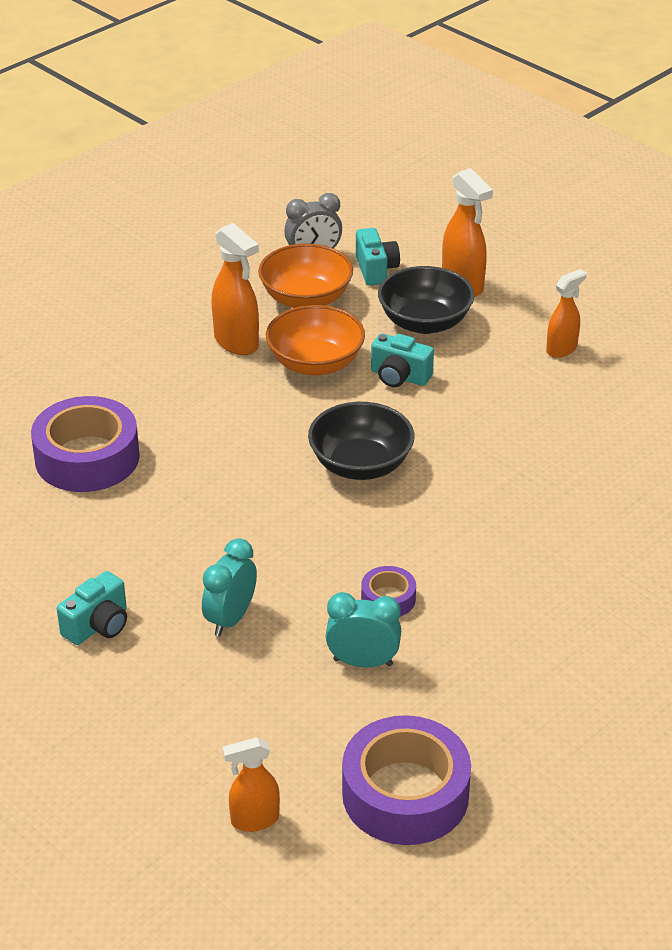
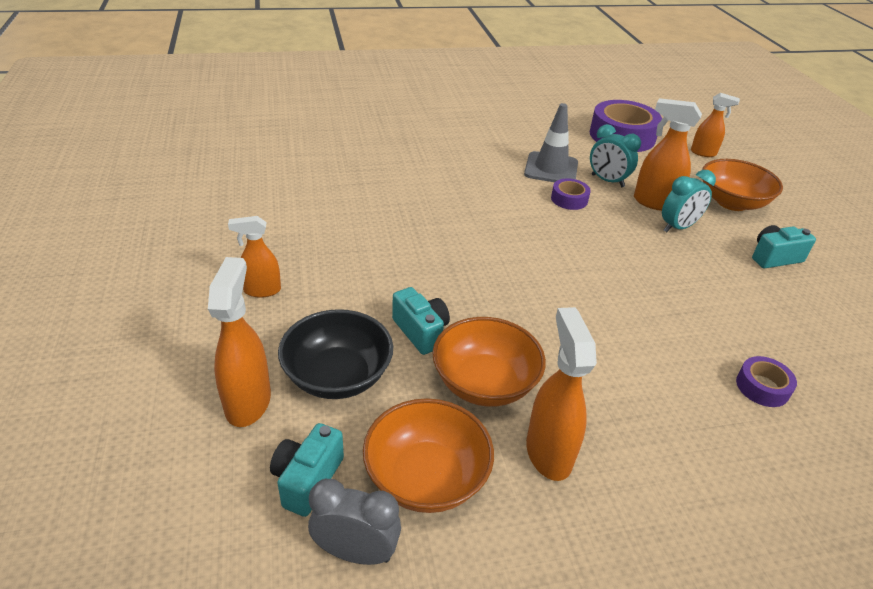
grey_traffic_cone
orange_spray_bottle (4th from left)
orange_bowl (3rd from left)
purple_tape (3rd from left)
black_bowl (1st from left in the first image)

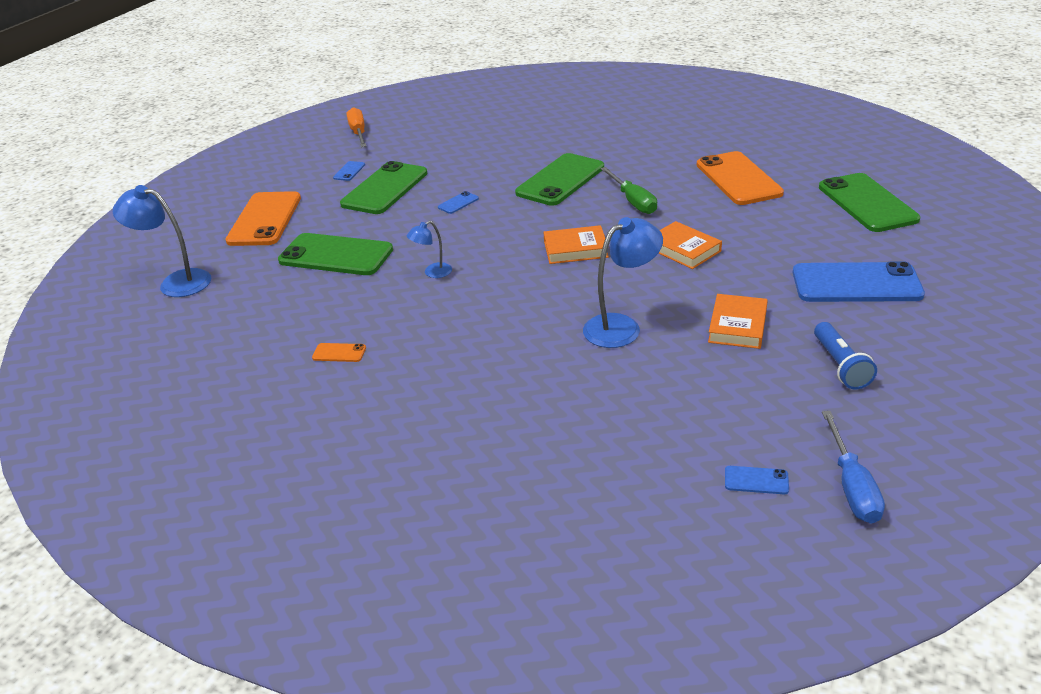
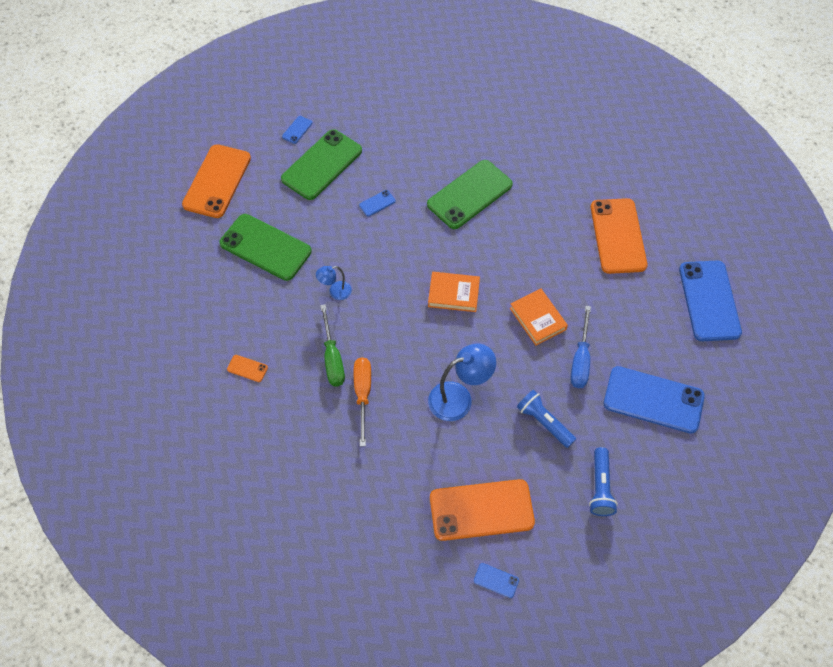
green_screwdriver
orange_screwdriver
orange_phone (3rd from left)
blue_flashlight (1st from left)
blue_screwdriver
blue_phone (5th from left)
blue_lamp (1st from left in the first image)

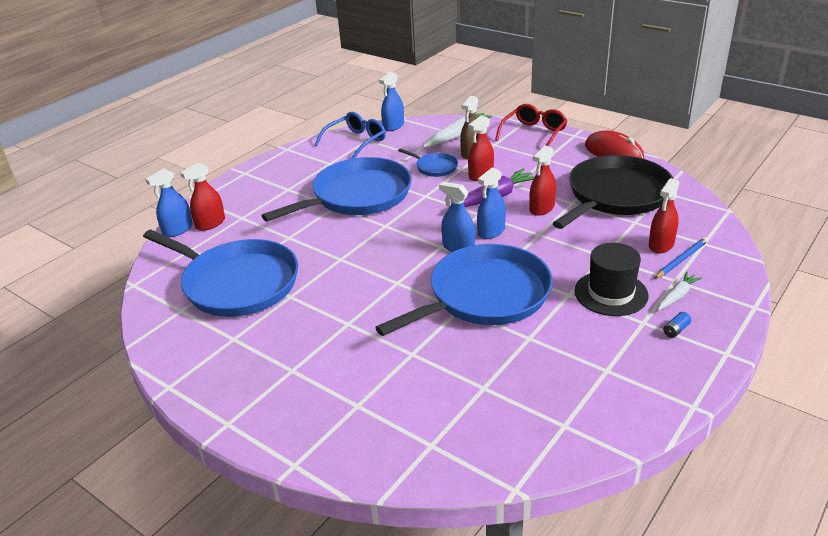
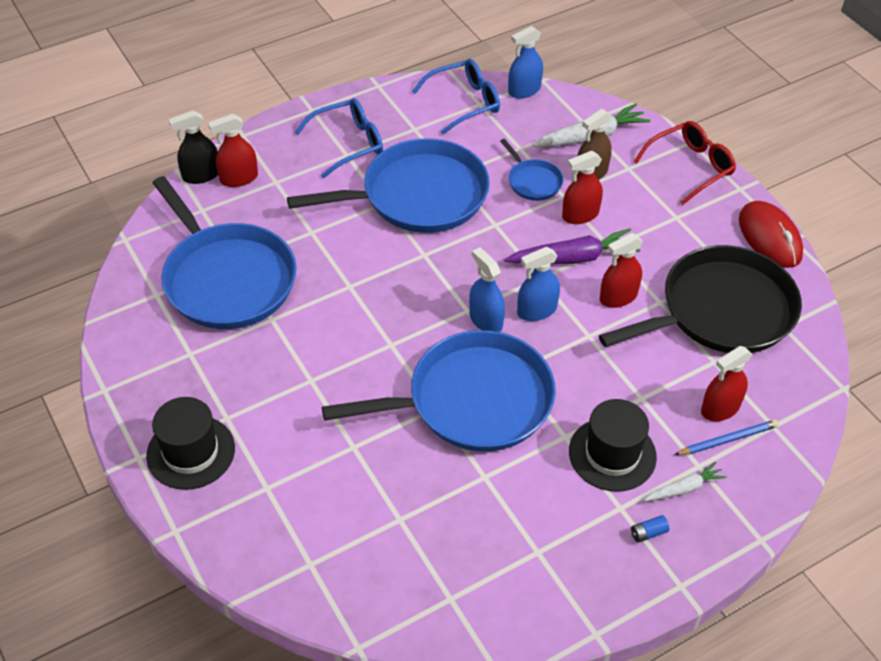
black_hat (1st from left)
black_spray_bottle
blue_glasses (1st from left)

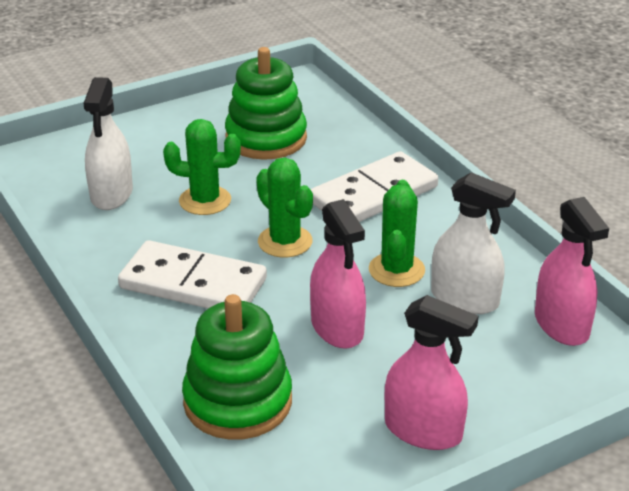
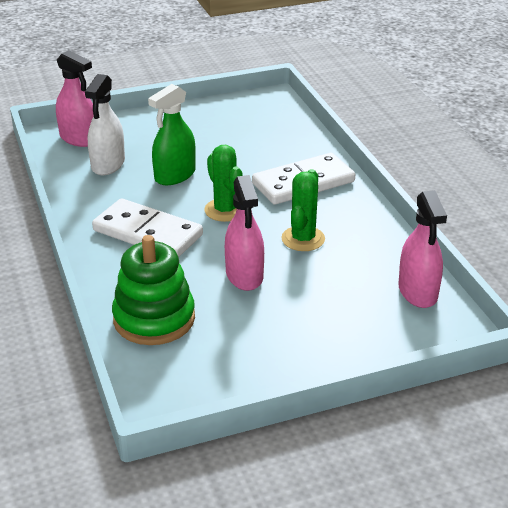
pink_spray_bottle (1st from left)
green_spray_bottle
green_stacking_toy (2nd from left in the first image)
white_spray_bottle (2nd from left in the first image)

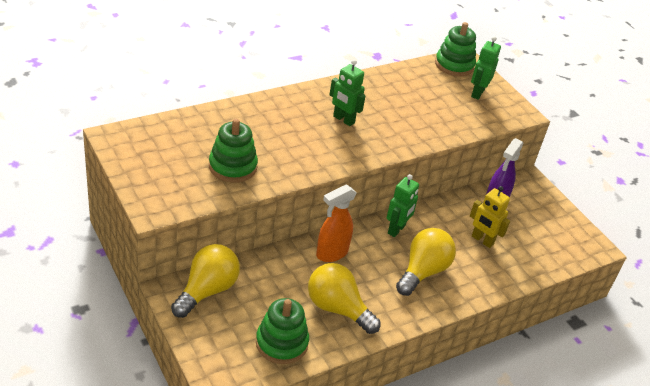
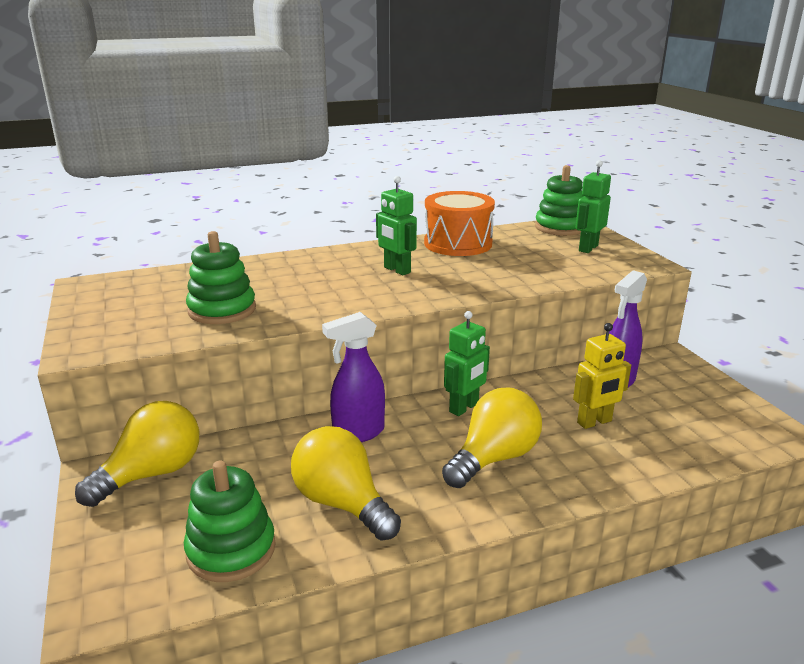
purple_spray_bottle (1st from left)
orange_drum
yellow_robot

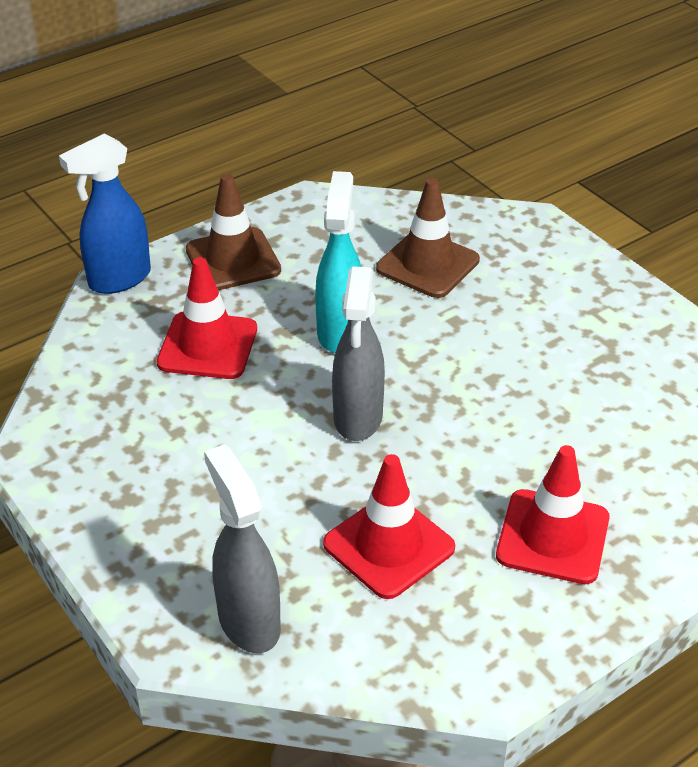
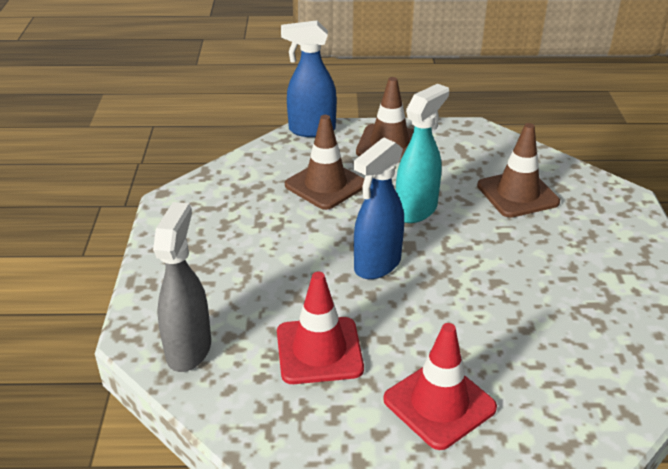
brown_traffic_cone (1st from left)
blue_spray_bottle (2nd from left)

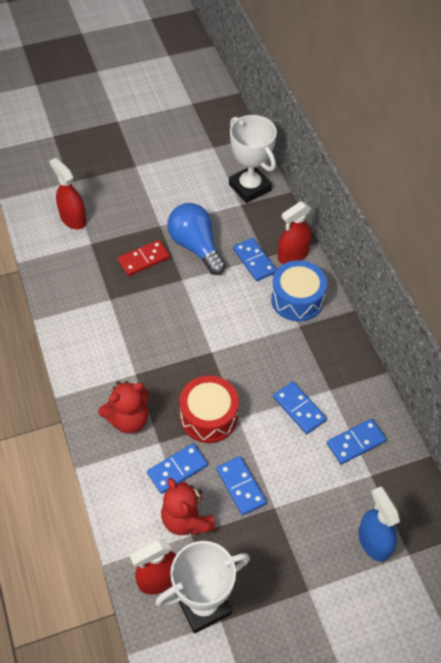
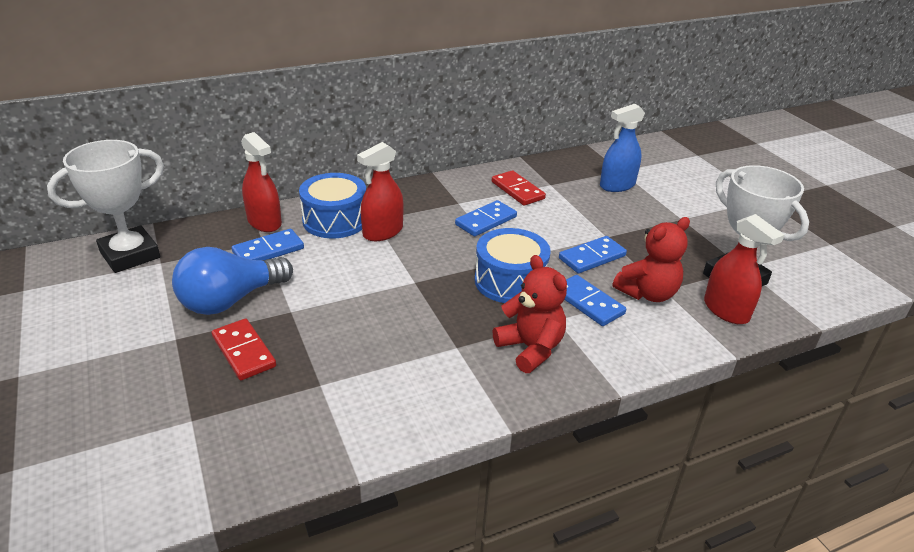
red_spray_bottle (2nd from left)
blue_drum (2nd from left)
red_domino (2nd from left)

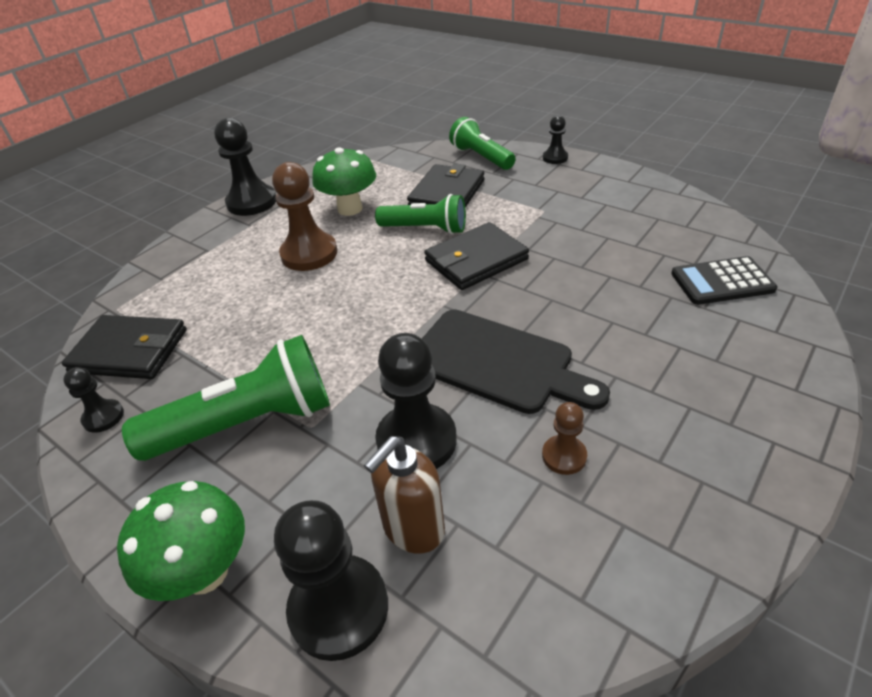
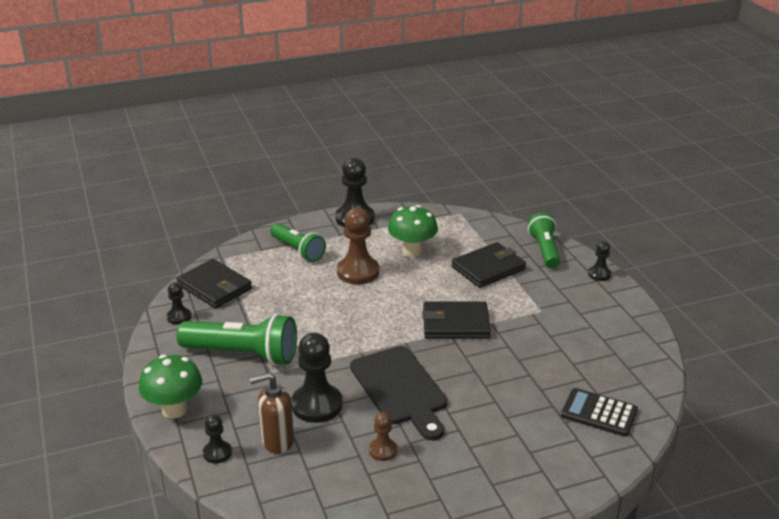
black_pawn (2nd from left)
green_flashlight (2nd from left)

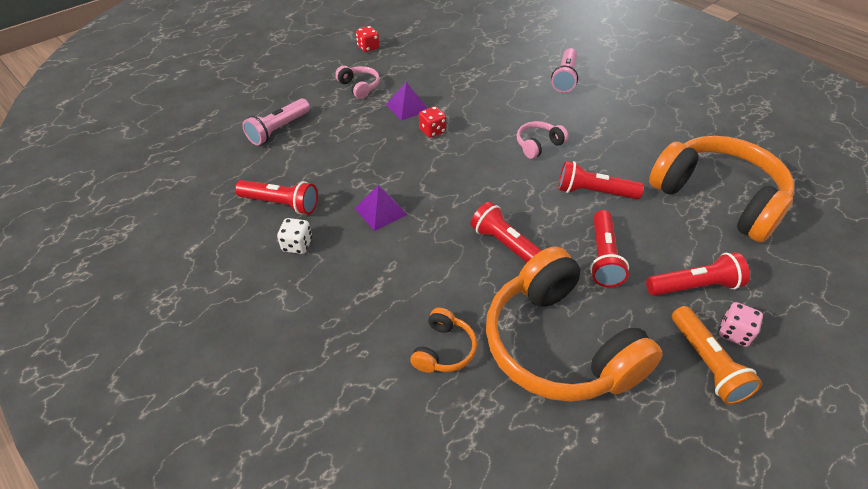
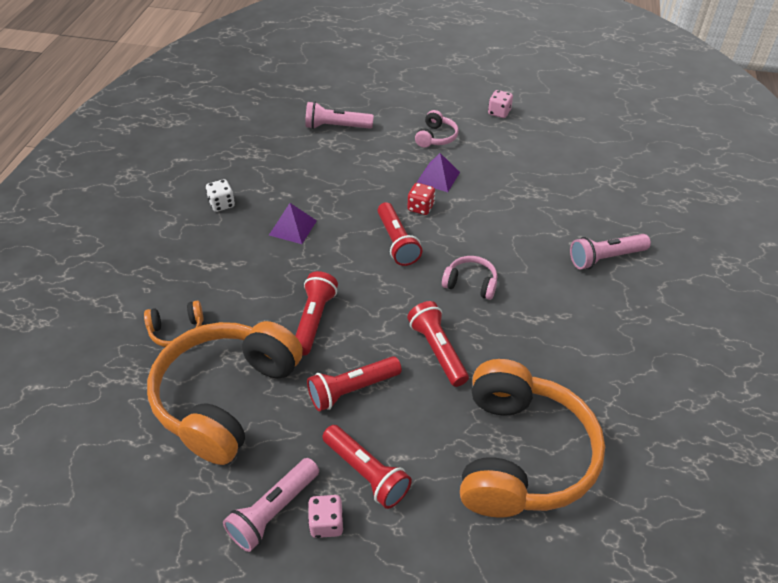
pink_flashlight (1st from left)
red_flashlight (4th from left)
pink_dice (2nd from left)

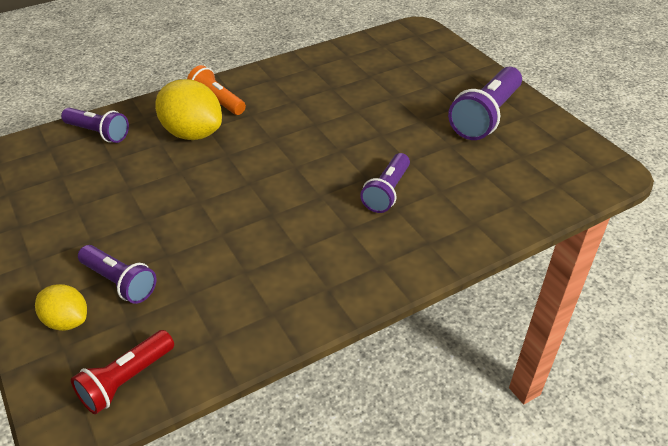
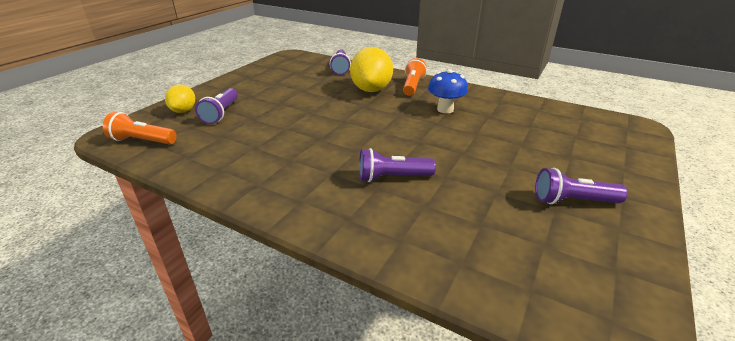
orange_flashlight (1st from left)
blue_mushroom
purple_flashlight (4th from left)

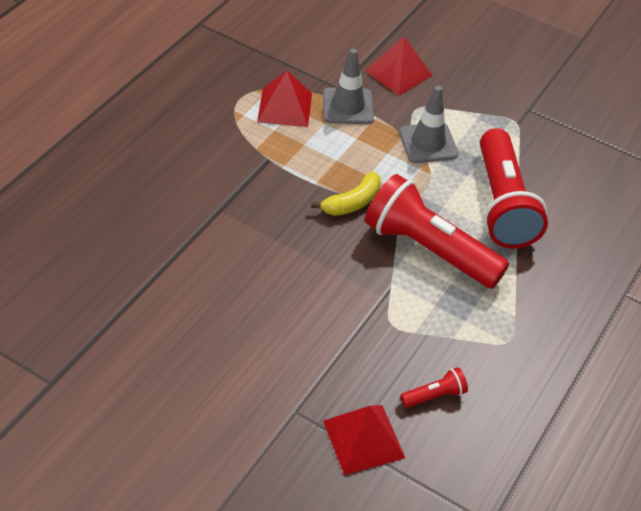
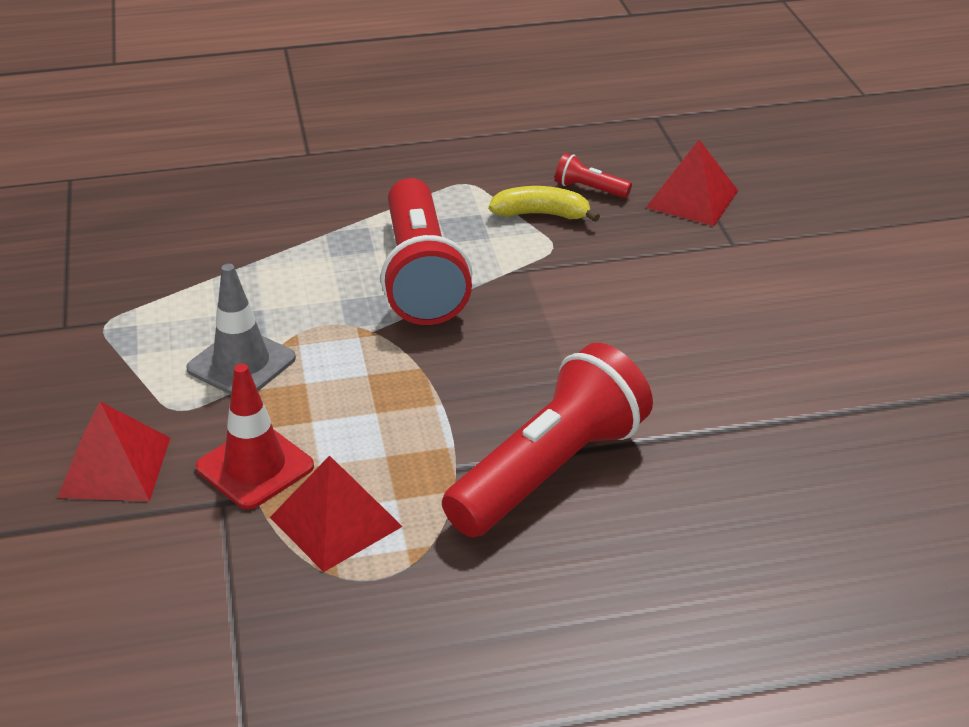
red_traffic_cone
red_flashlight (2nd from left)
yellow_banana

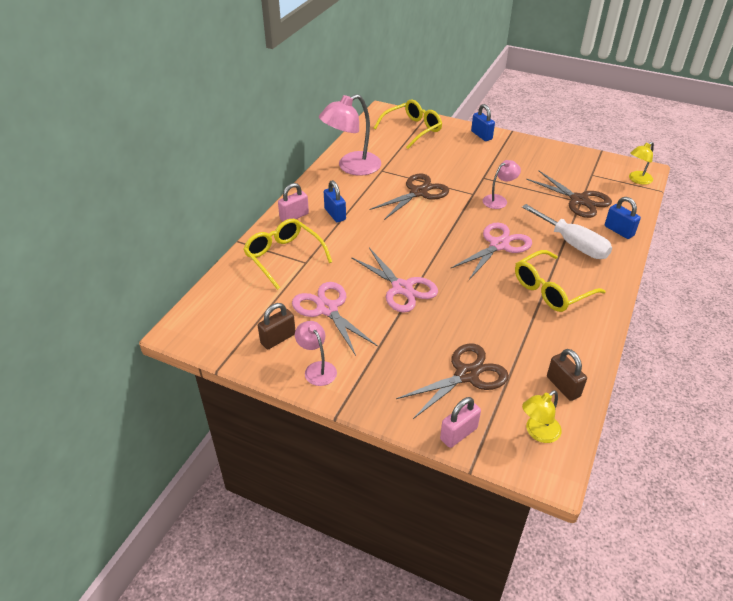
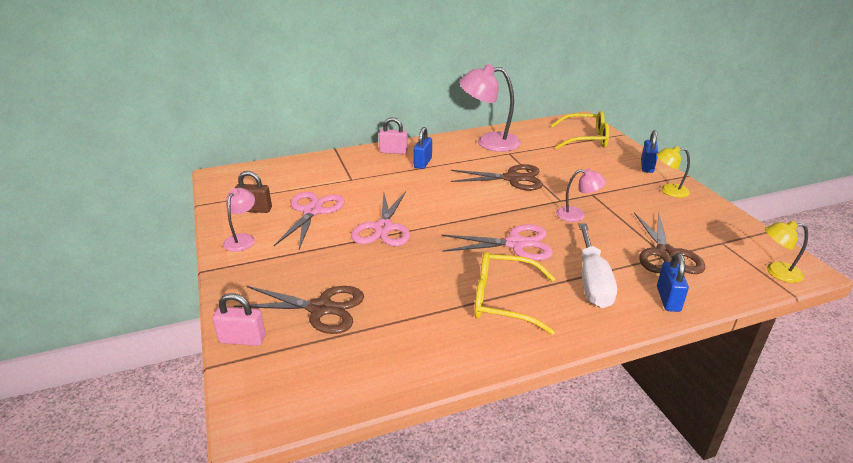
yellow_lamp (1st from left)
yellow_glasses (1st from left in the first image)
brown_padlock (2nd from left in the first image)

